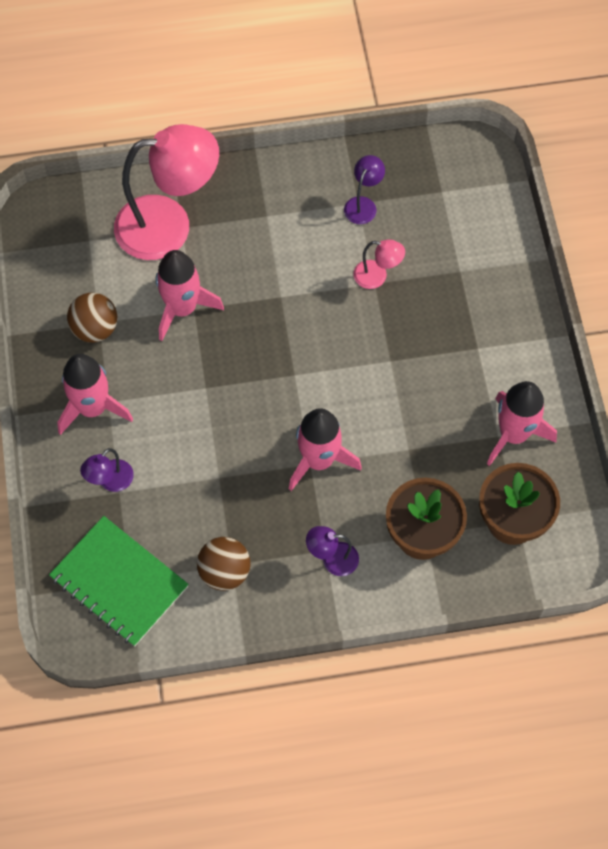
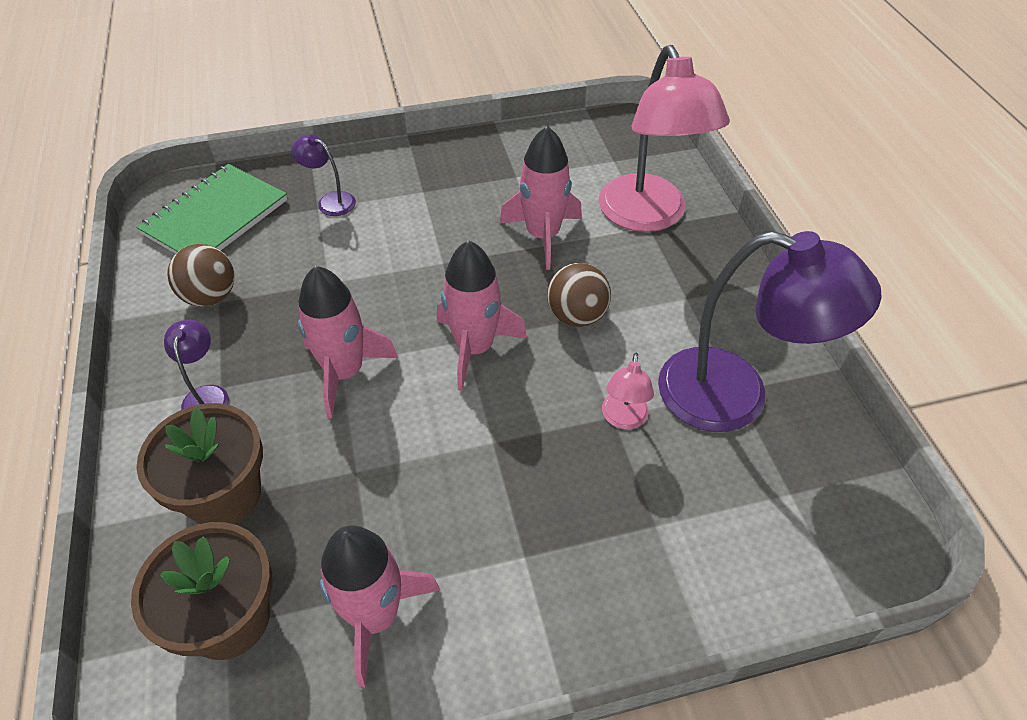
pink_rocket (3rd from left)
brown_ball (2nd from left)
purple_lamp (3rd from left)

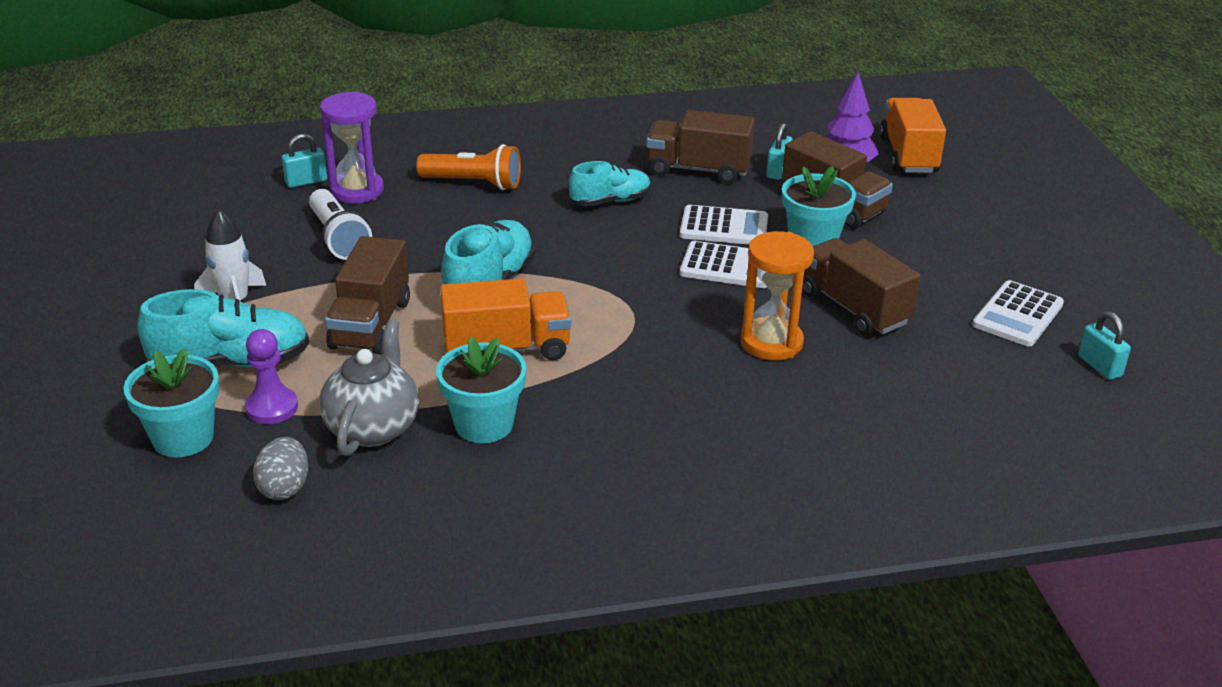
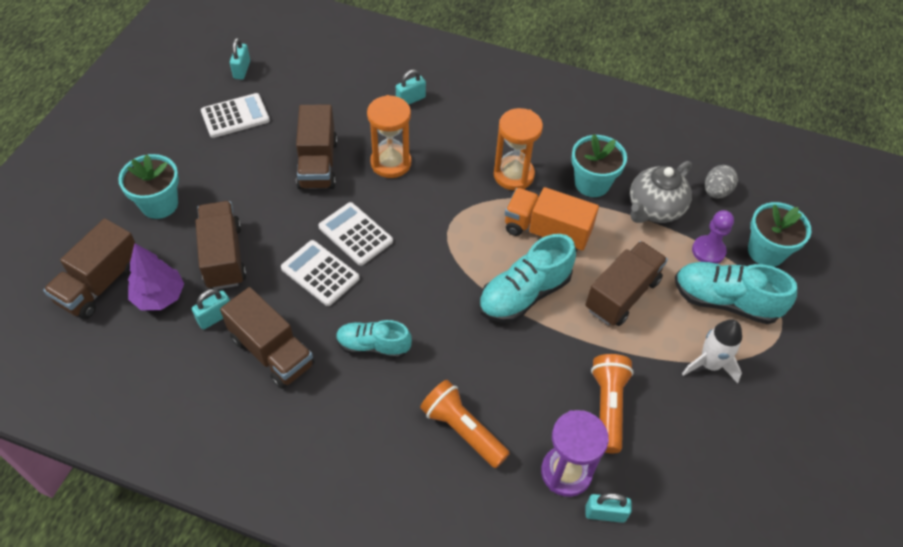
brown_truck (1st from left)
turquoise_flower_pot (1st from left)
turquoise_padlock (3rd from left)
orange_hourglass (2nd from left)
orange_flashlight (2nd from left)

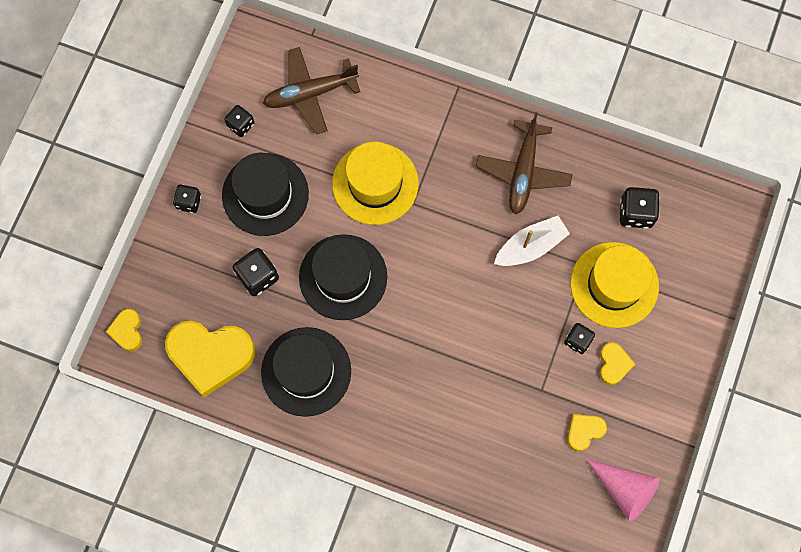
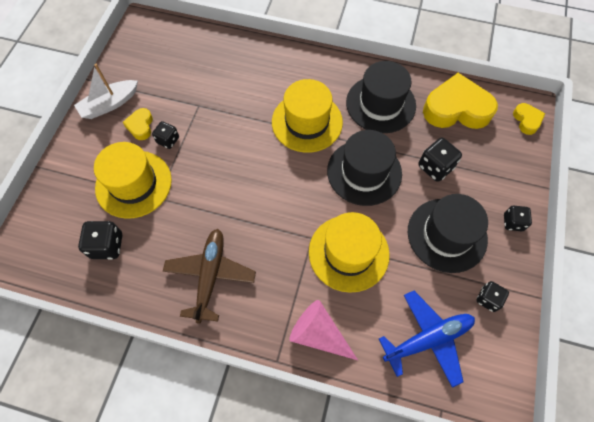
white_boat
yellow_hat (2nd from left)
pink_cone
blue_plane
yellow_heart (3rd from left in the first image)

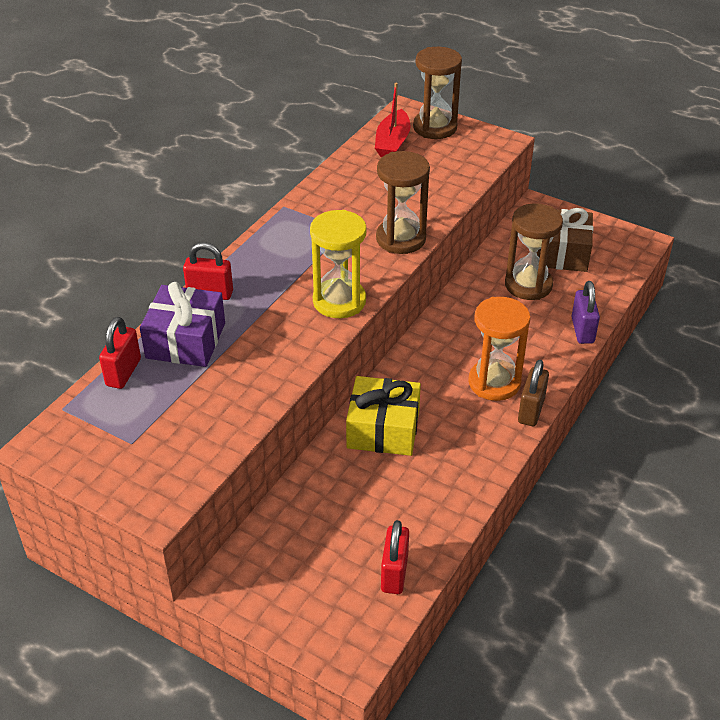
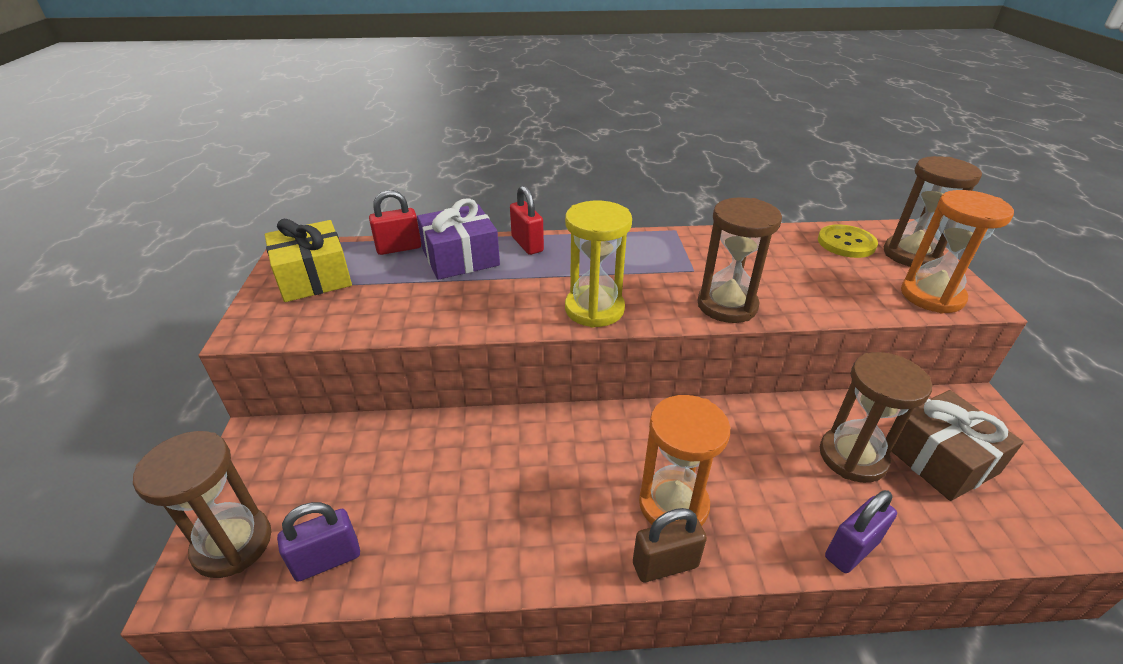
brown_hourglass (1st from left)
yellow_gift
purple_padlock (1st from left)
yellow_button
orange_hourglass (2nd from left)

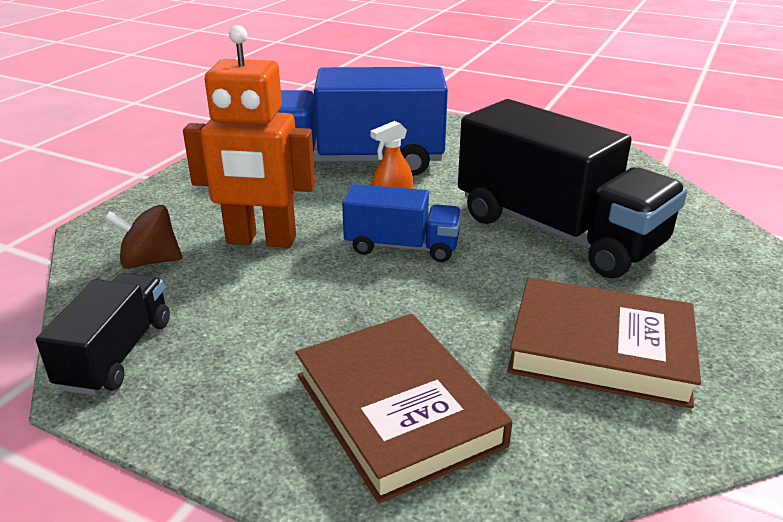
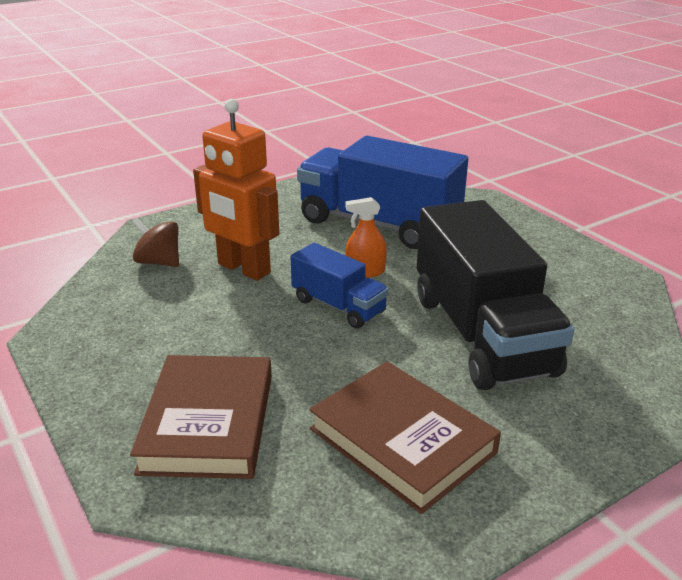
black_truck (1st from left in the first image)

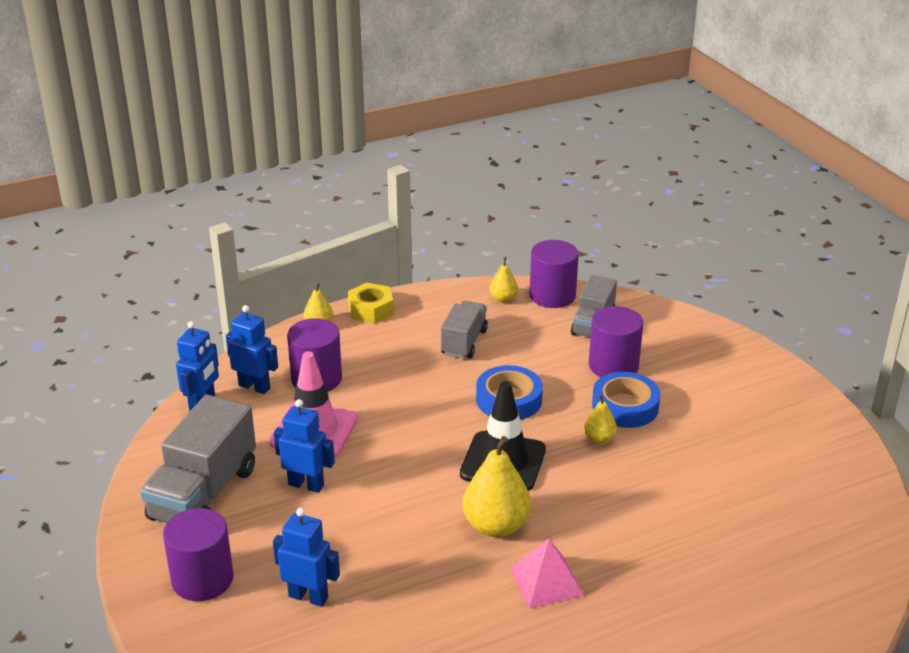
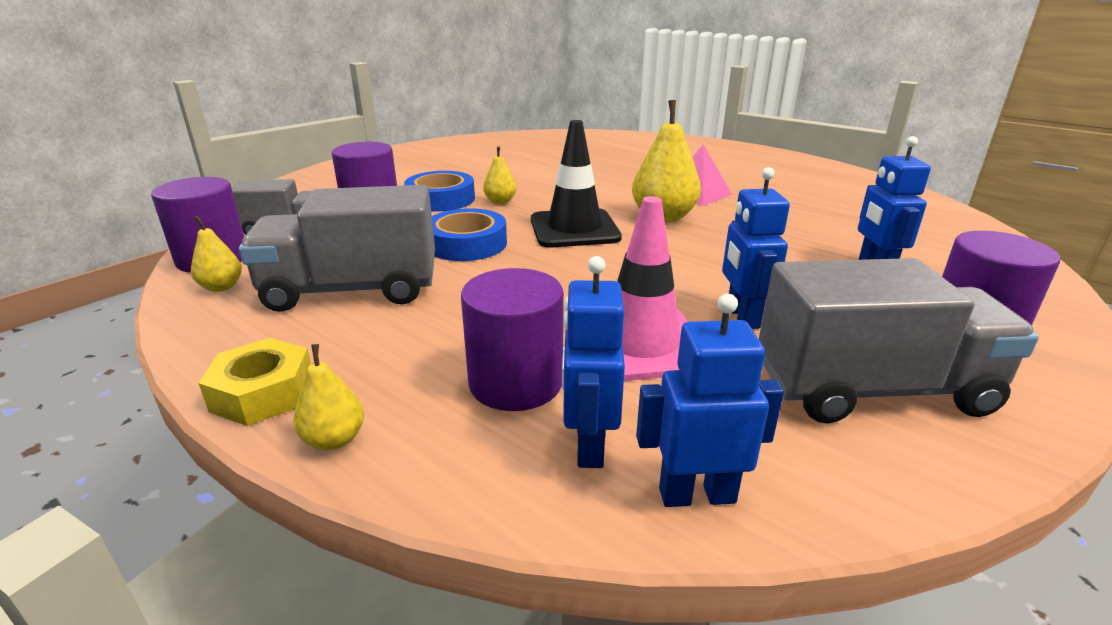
grey_truck (2nd from left)

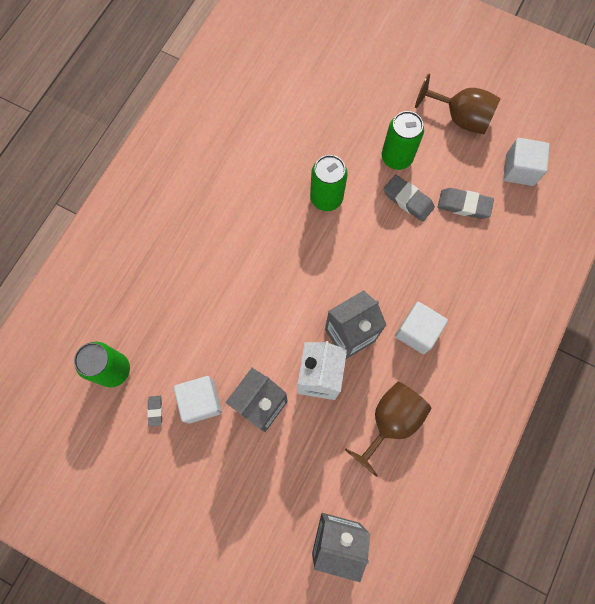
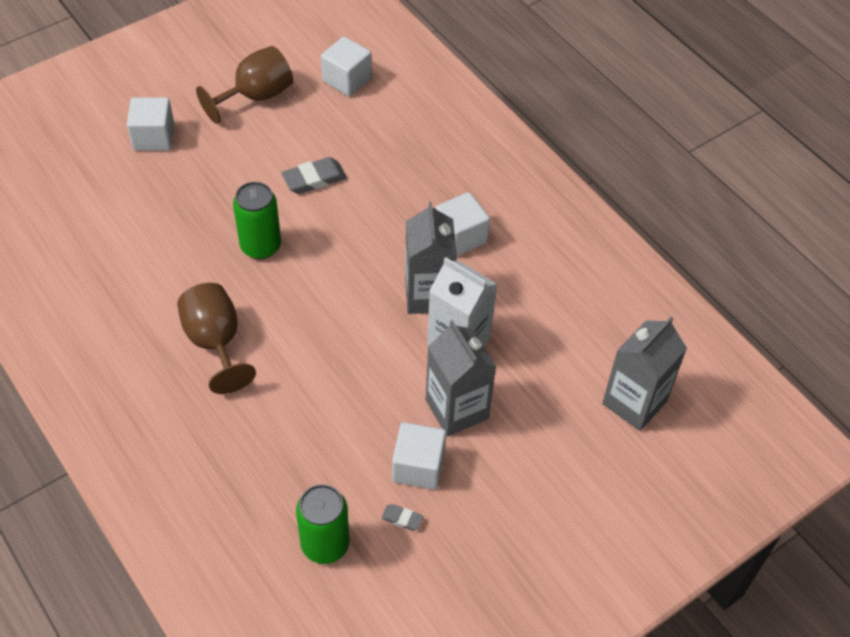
white_cube (1st from left)
brown_goblet (1st from left)
green_can (3rd from left in the first image)
grey_eraser (3rd from left in the first image)

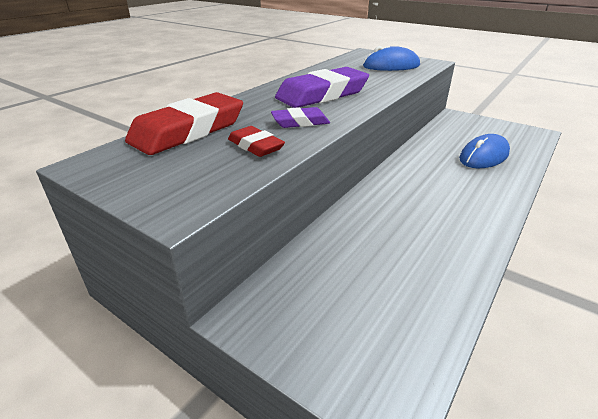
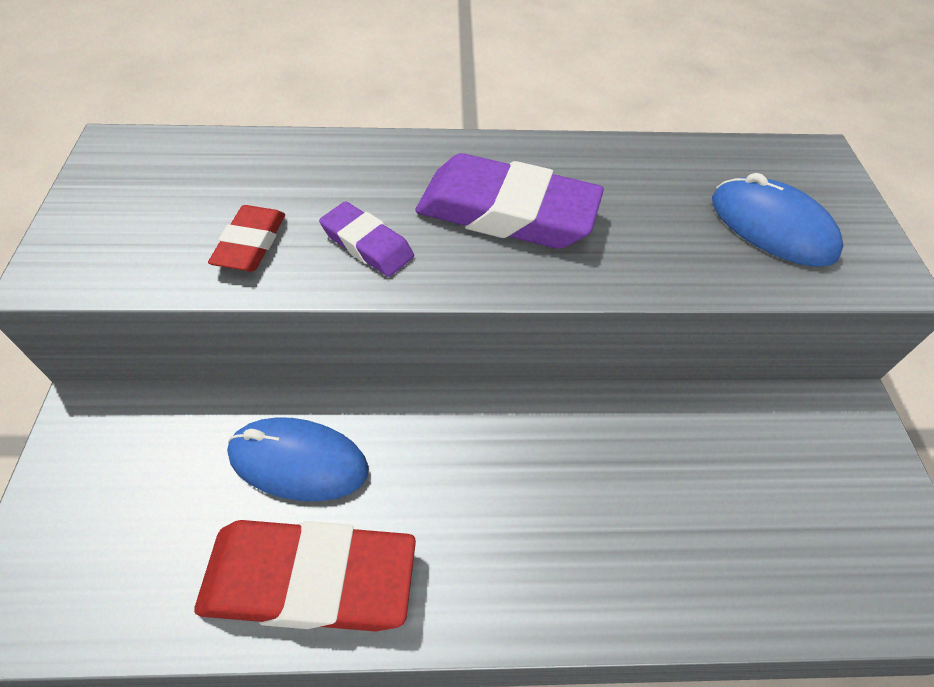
red_eraser (2nd from left)
blue_mouse (1st from left)

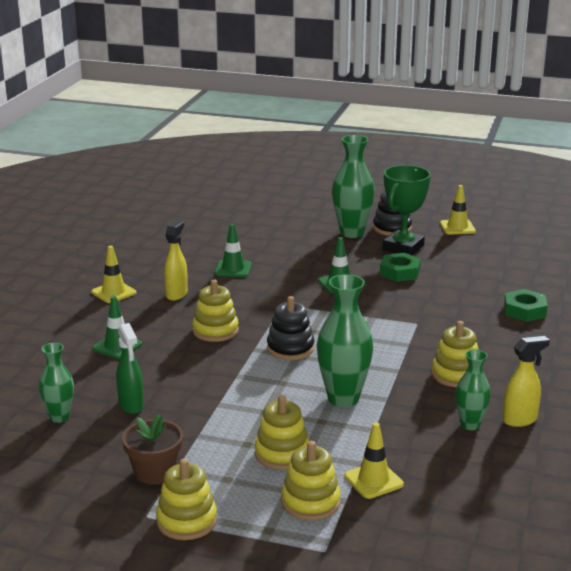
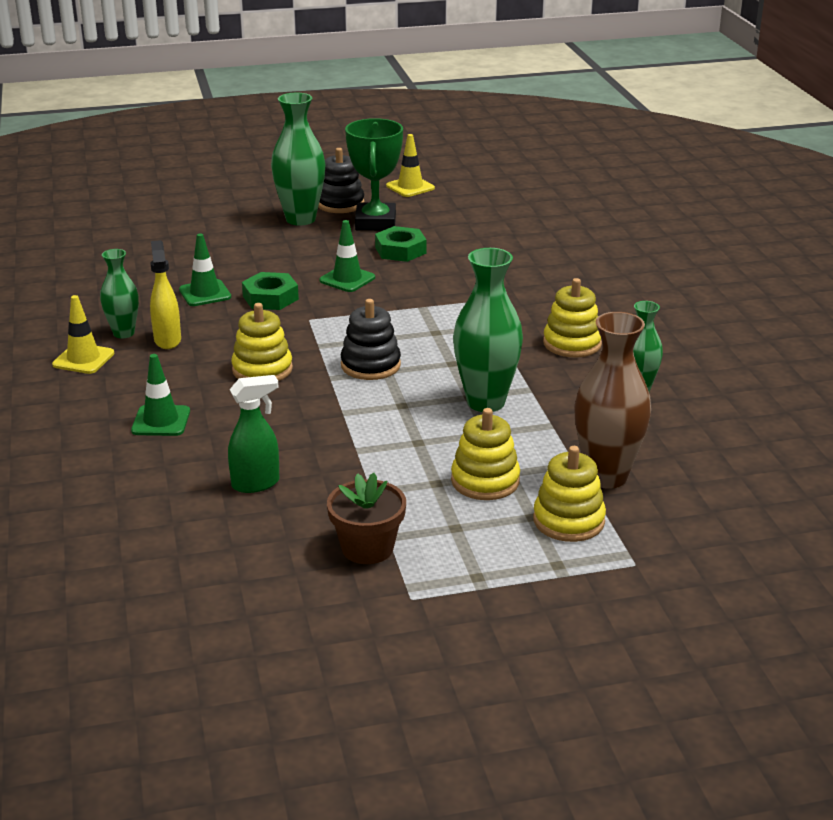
green_vase (1st from left)
green_spray_bottle
green_nut (1st from left)
brown_vase
yellow_stacking_toy (1st from left in the first image)
yellow_spray_bottle (2nd from left in the first image)

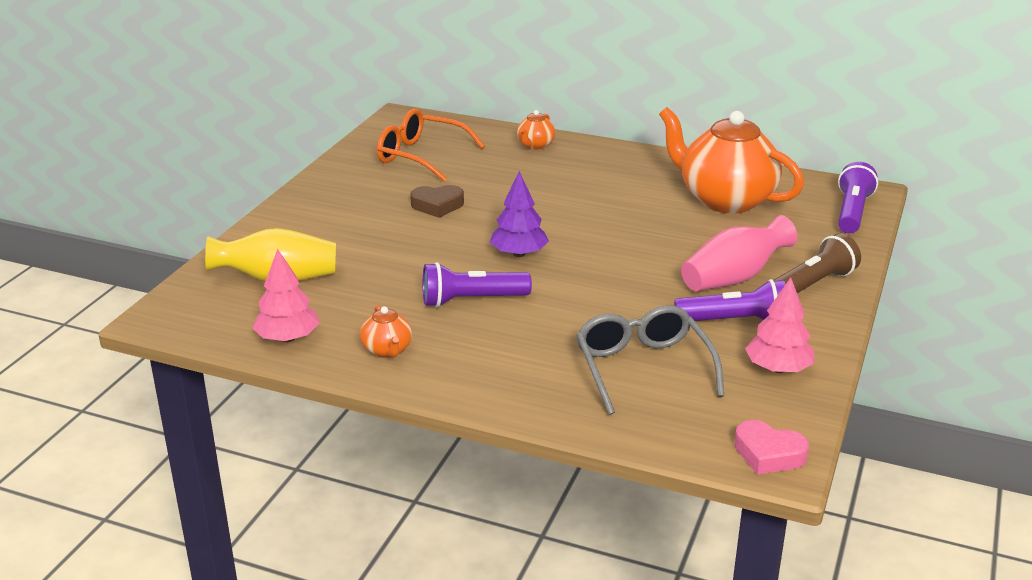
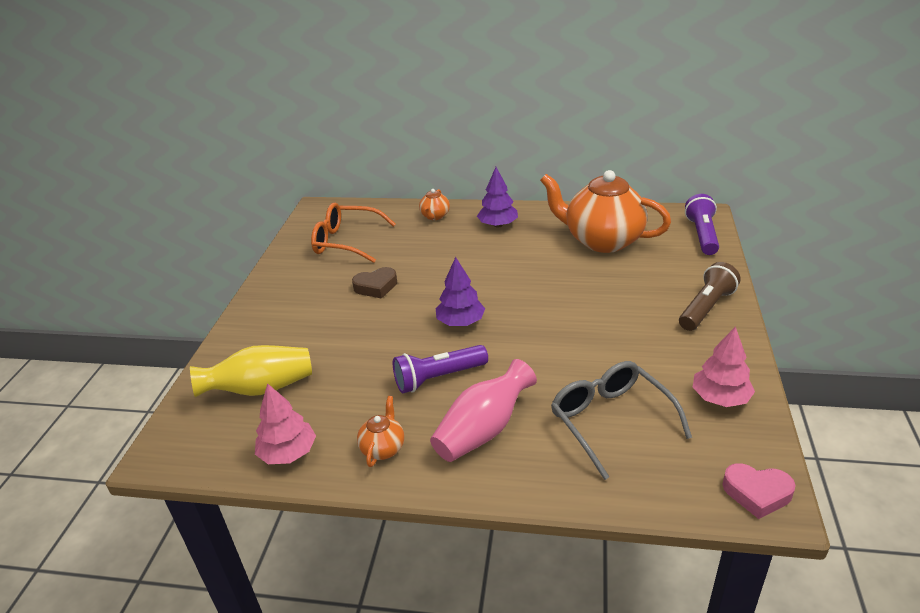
orange_teapot (1st from left)
pink_vase
purple_tree (2nd from left)
purple_flashlight (2nd from left in the first image)

